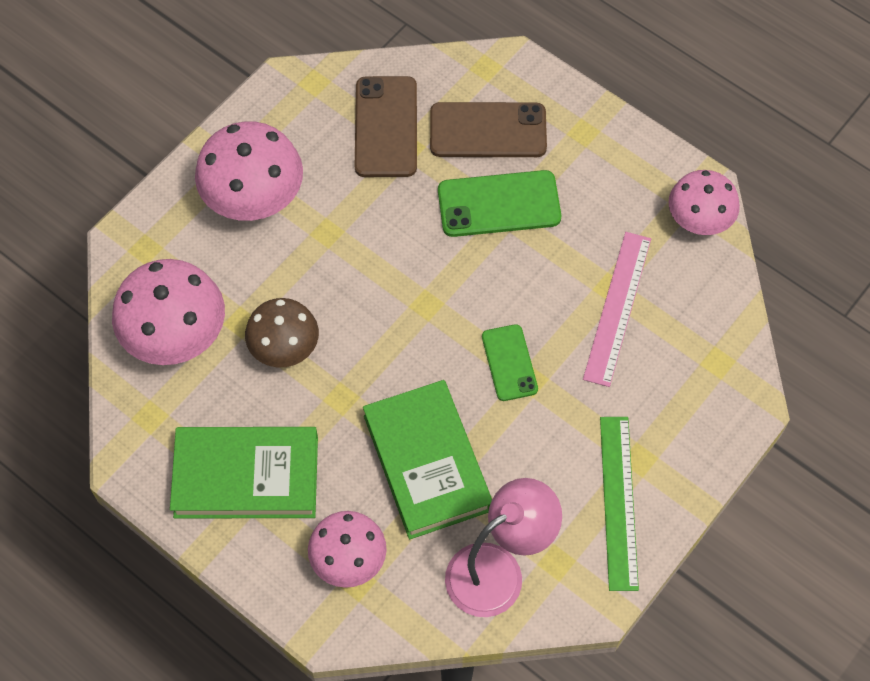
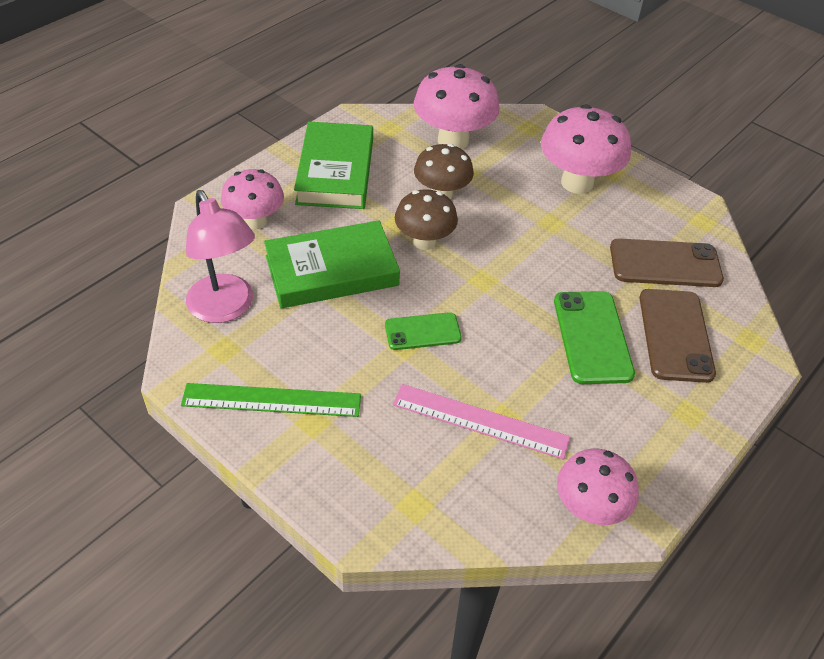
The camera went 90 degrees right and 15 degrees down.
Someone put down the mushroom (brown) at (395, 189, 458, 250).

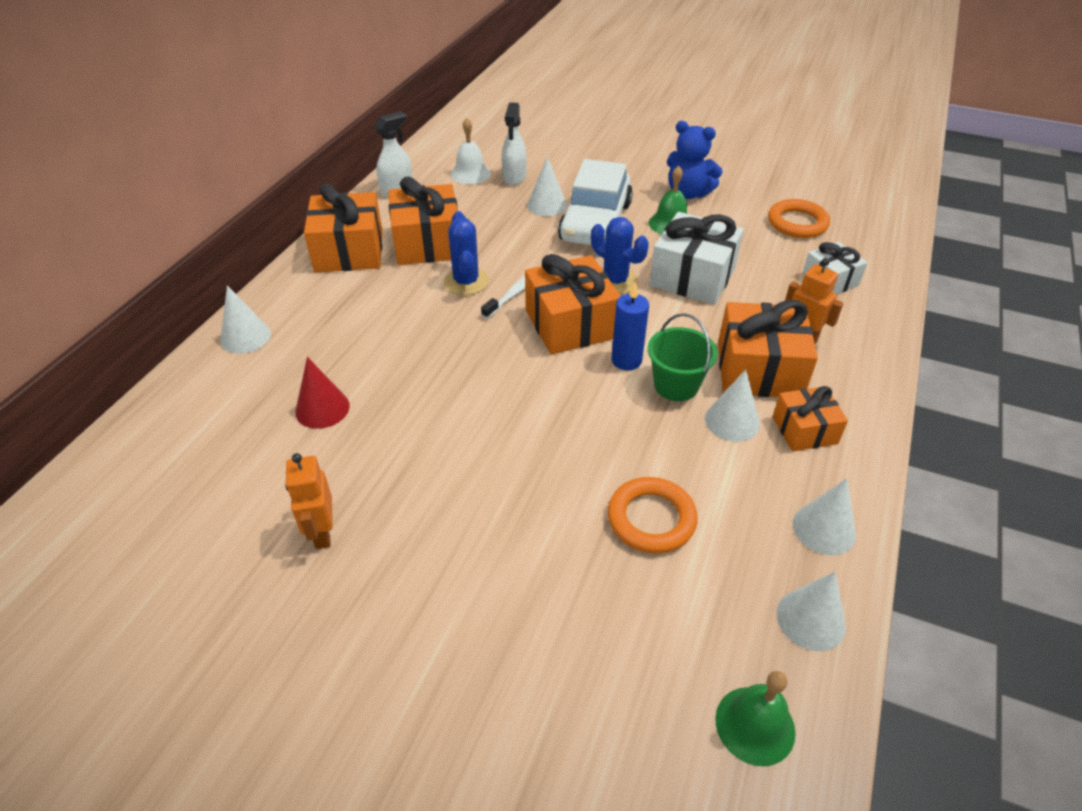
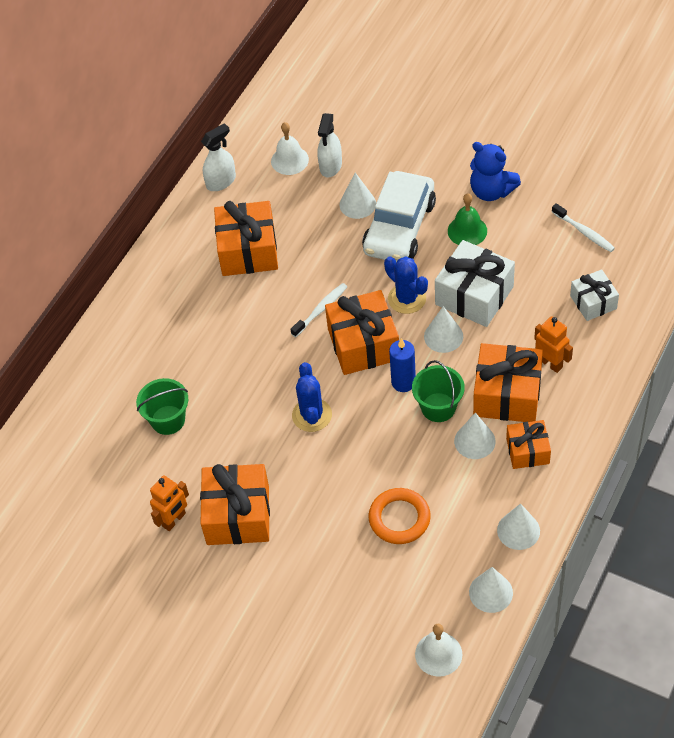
The camera went 10 degrees right and 10 degrees up.
Someone carried the cone (white) from (221, 286, 271, 354) to (424, 306, 463, 353).
Someone rotated the robot (orange) at (285, 453, 333, 549) by 135 degrees counterclockwise.
Someone swapped the cone (red) at (295, 357, 350, 429) for the bucket (green) at (136, 378, 188, 435).
Someone carried the gift (orange) from (304, 183, 382, 273) to (200, 464, 270, 545).
Someone carried the cactus (blue) from (444, 211, 489, 295) to (292, 362, 332, 432).
Someone repainted the bell (green) at (715, 671, 796, 766), which became the bell (white) at (415, 624, 462, 677).
Someone swapped the ring (orange) at (768, 199, 830, 238) for the toothbrush (white) at (552, 203, 615, 252).

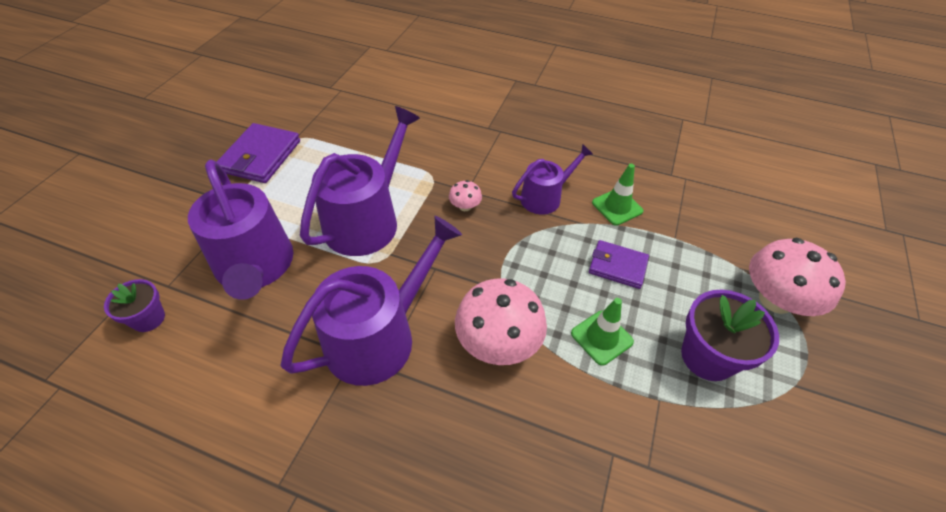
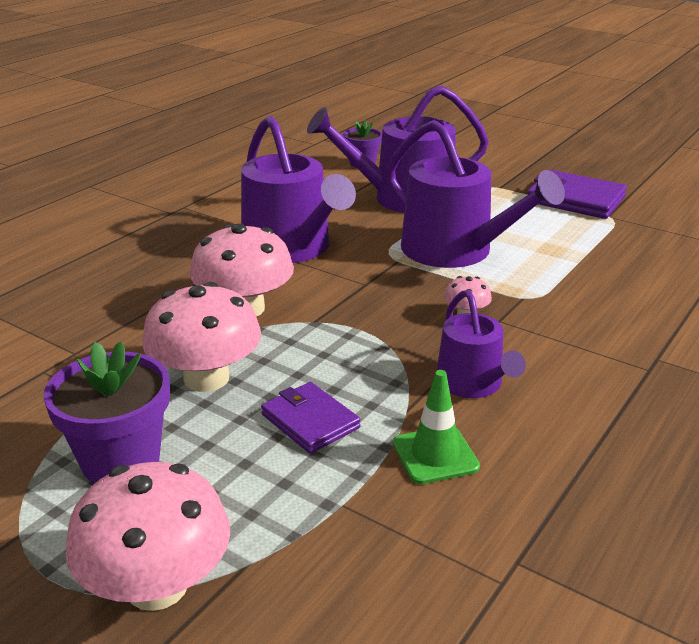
The camera went 105 degrees right and 20 degrees down.
Someone swapped the traffic cone (green) at (571, 298, 634, 366) for the mushroom (pink) at (142, 282, 261, 392).
Someone rotated the wallet (purple) at (589, 240, 649, 289) by 75 degrees counterclockwise.

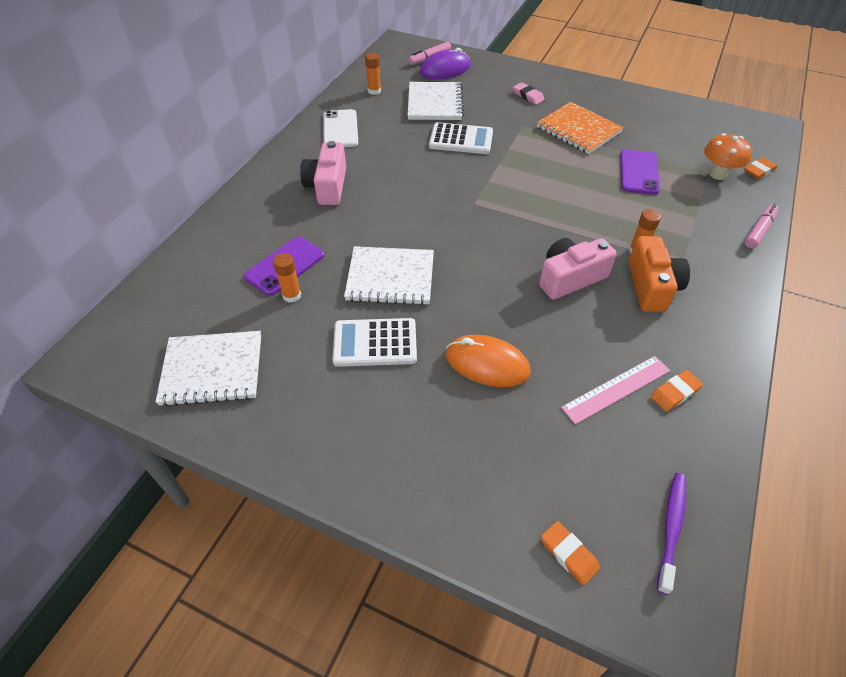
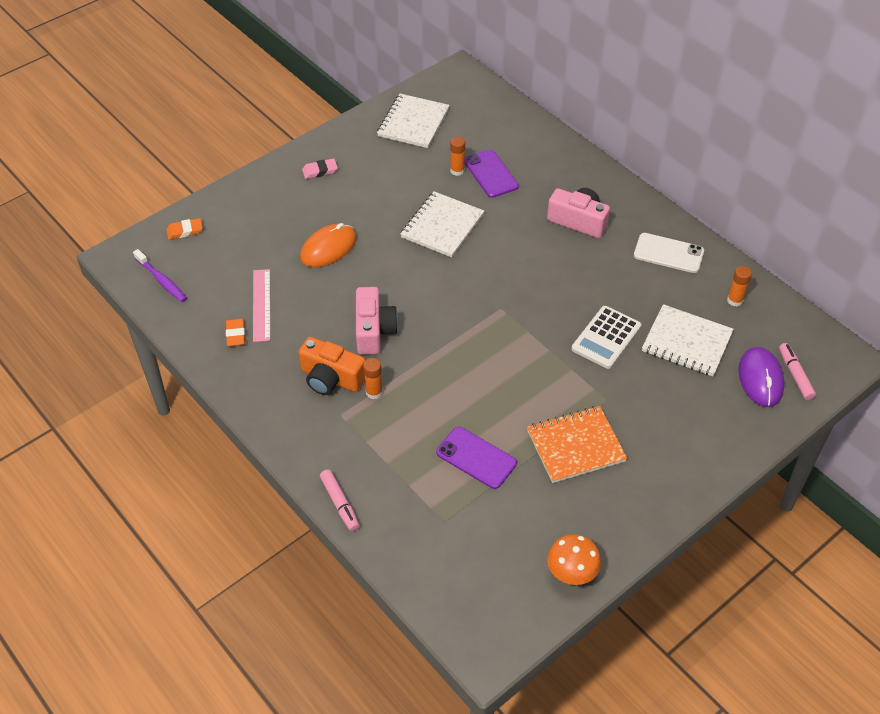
The camera went 115 degrees right and 0 degrees up.
Someone took away the calculator (white) at (333, 318, 417, 367).
Someone carried the eraser (pink) from (513, 82, 545, 105) to (302, 158, 338, 179).
Someone carried the mushroom (orange) from (704, 133, 752, 180) to (547, 534, 601, 585).
Someone took away the eraser (orange) at (744, 157, 777, 179).

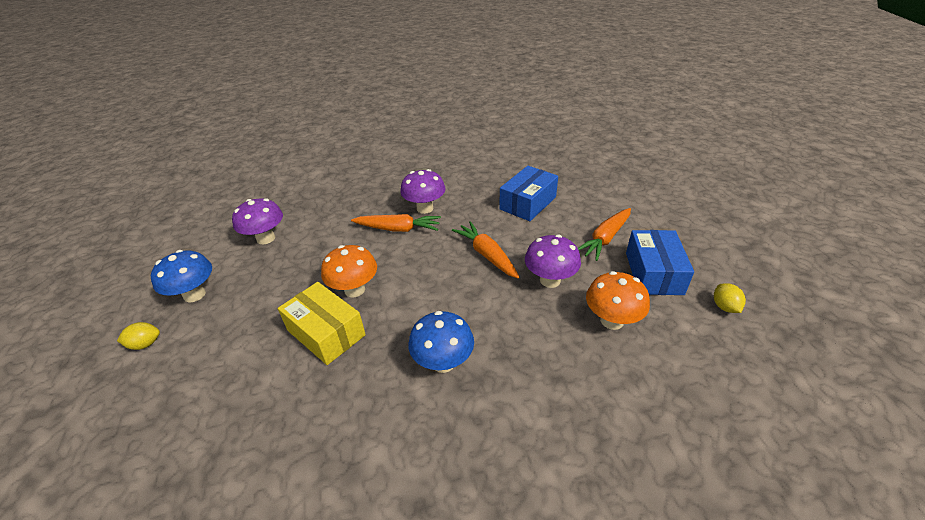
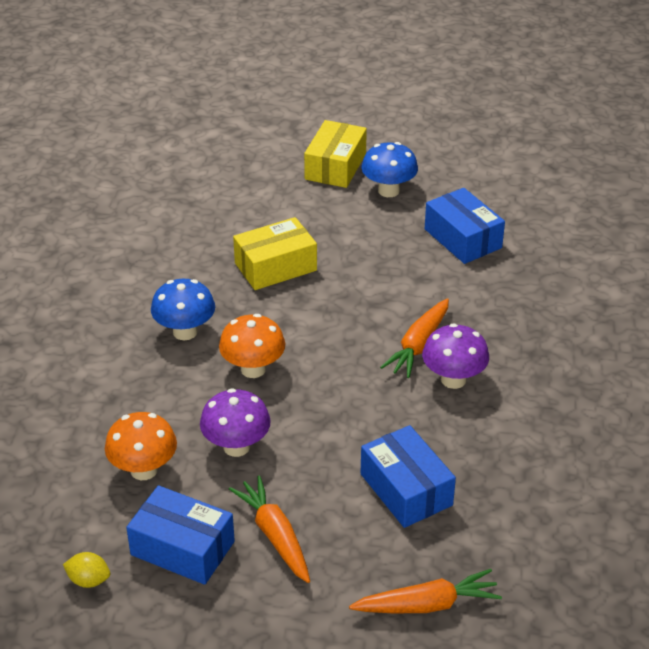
The camera went 110 degrees right and 0 degrees up.
Someone swapped the lemon (yellow) at (117, 322, 160, 350) for the box (yellow) at (304, 120, 367, 188).
Someone swapped the mushroom (purple) at (232, 198, 283, 244) for the box (blue) at (425, 188, 505, 264).
Someone carried the mushroom (orange) from (321, 245, 377, 298) to (219, 314, 285, 378).
Someone carried the carrot (orange) from (452, 221, 519, 279) to (349, 569, 502, 613).

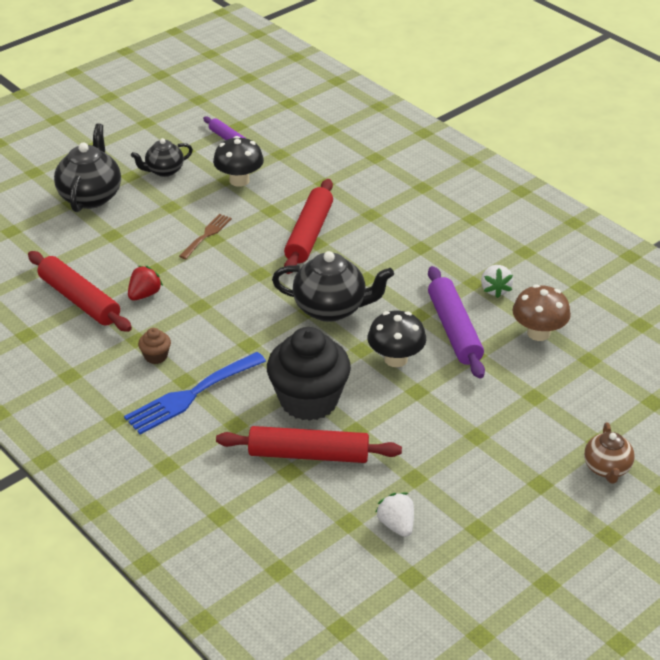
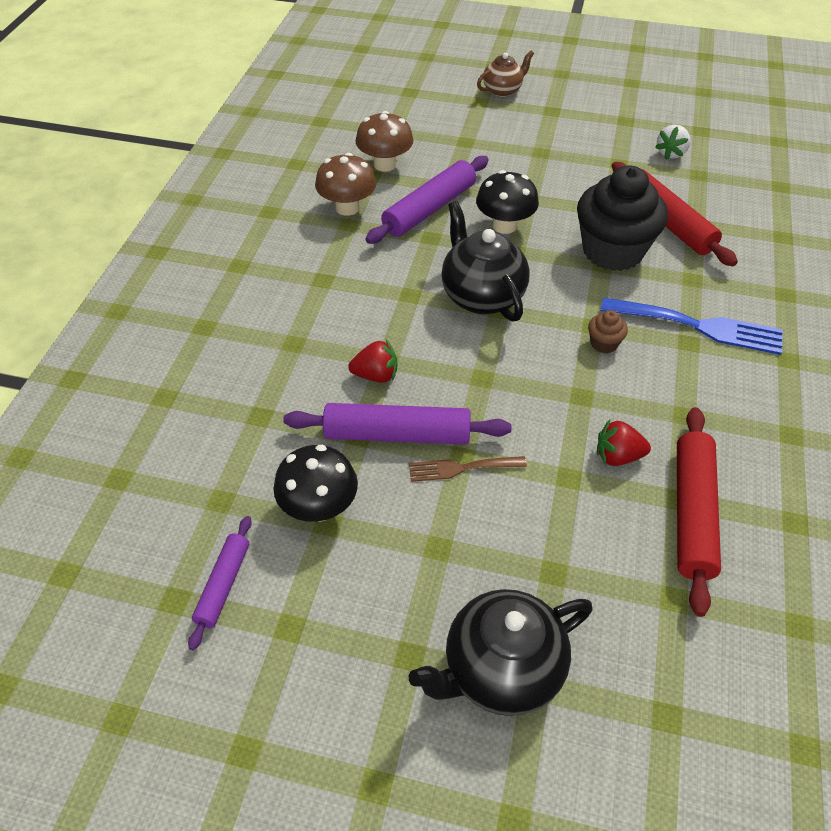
The camera went 125 degrees left and 10 degrees up.
Someone took away the teapot (black) at (131, 138, 193, 177).
Someone carried the cupcake (brown) from (138, 328, 171, 364) to (588, 310, 628, 353).
Someone swapped the rolling pin (red) at (284, 179, 333, 274) for the strawberry (red) at (348, 340, 397, 383).
Someone swapped the strawberry (white) at (481, 265, 513, 298) for the mushroom (brown) at (315, 153, 377, 216).
Someone put down the rolling pin (purple) at (283, 403, 511, 445).

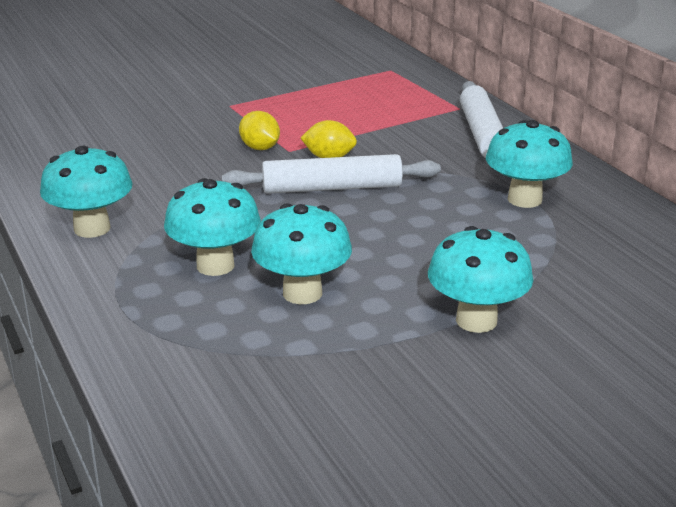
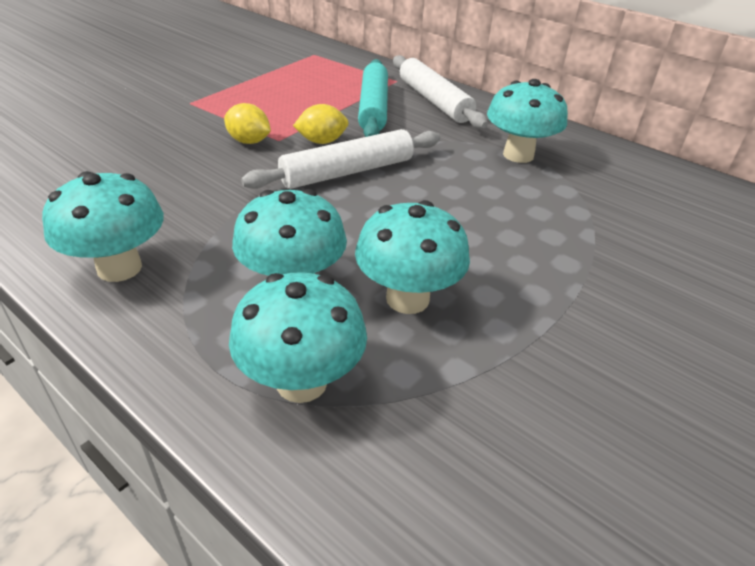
The camera went 25 degrees left and 10 degrees up.
Someone carried the mushroom (turquoise) from (428, 226, 533, 333) to (229, 272, 367, 403).
Someone put down the rolling pin (turquoise) at (358, 59, 388, 137).

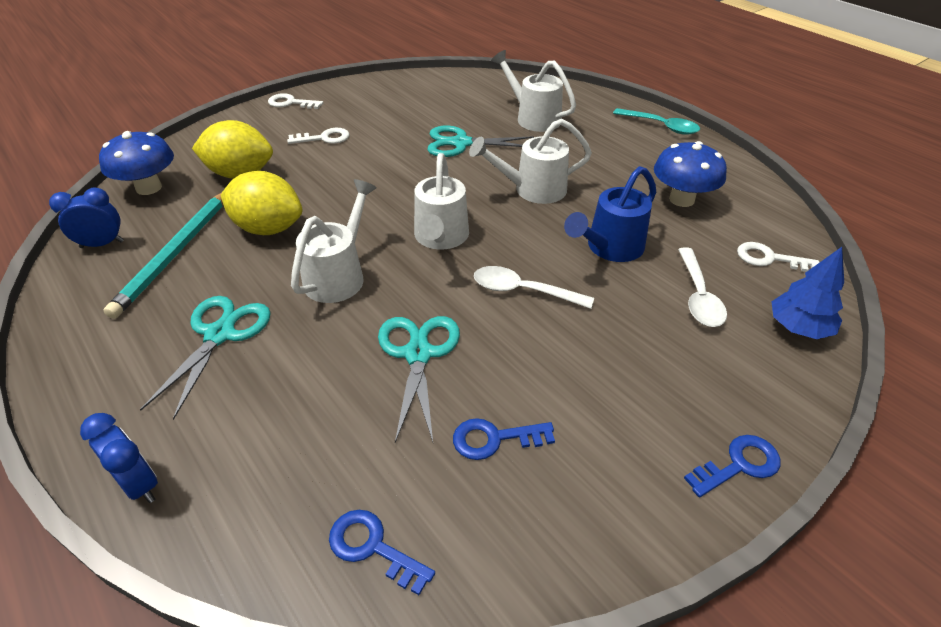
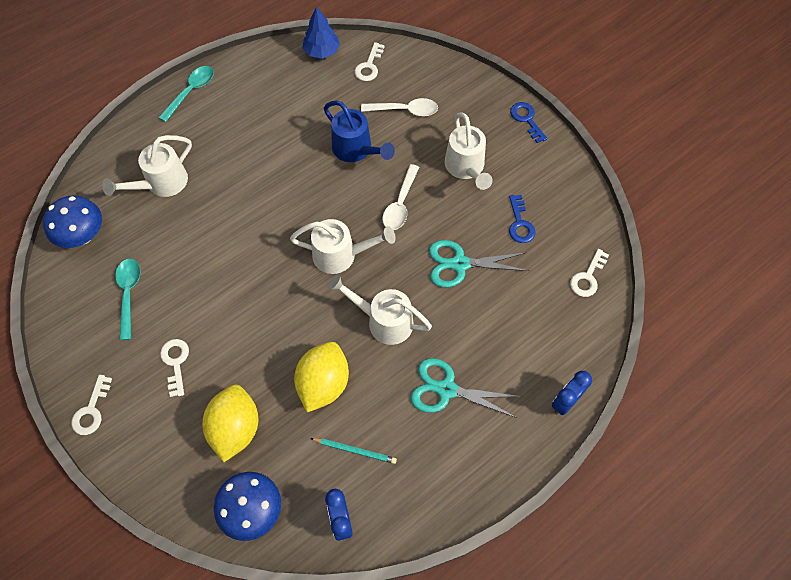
The camera went 90 degrees left and 20 degrees up.
Someone scaled the pencil (turquoise) at (103, 193, 223, 319) by 0.52.
Someone repainted the key (blue) at (329, 510, 435, 595), which became the key (white) at (570, 249, 609, 297).
Someone took away the scissors (turquoise) at (427, 126, 534, 157).
Someone carried the watering can (white) from (469, 119, 592, 204) to (445, 112, 492, 190).
Someone carried the mushroom (blue) from (654, 141, 727, 207) to (43, 195, 102, 248).
Someone carried the tree (blue) from (771, 247, 844, 339) to (302, 6, 340, 59).
Someone put down the spoon (turquoise) at (115, 259, 141, 340).

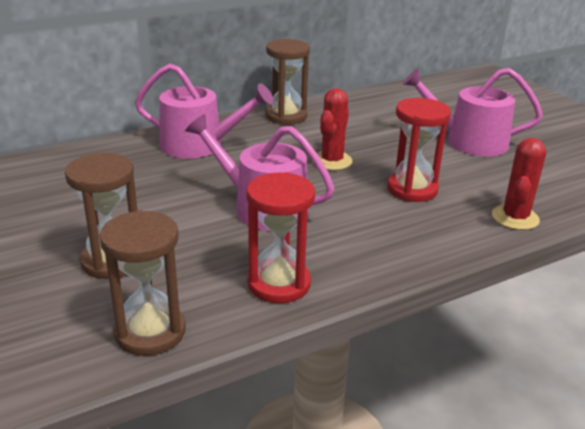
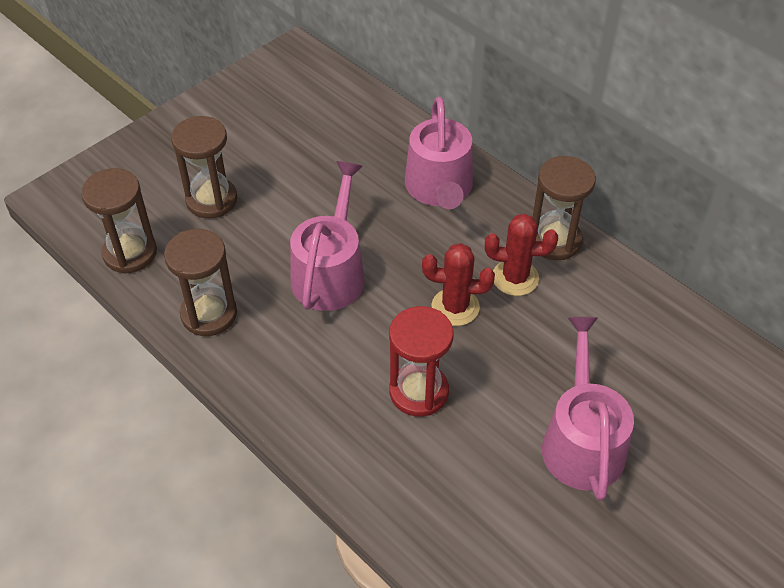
The camera went 75 degrees right and 20 degrees up.
Someone repainted the hourglass (red) at (246, 172, 315, 303), which became the hourglass (brown) at (164, 229, 237, 336).
Someone carried the cactus (red) from (492, 138, 546, 230) to (485, 214, 558, 296).

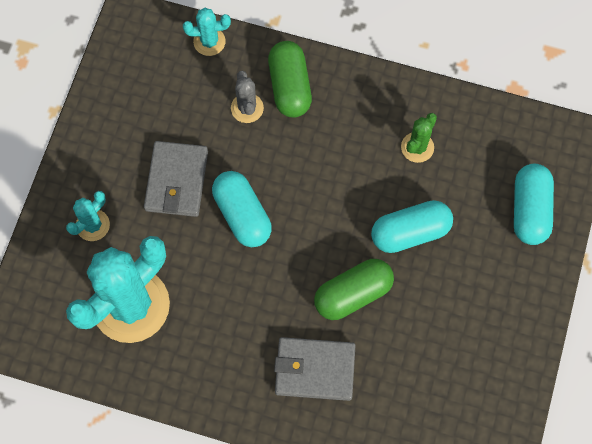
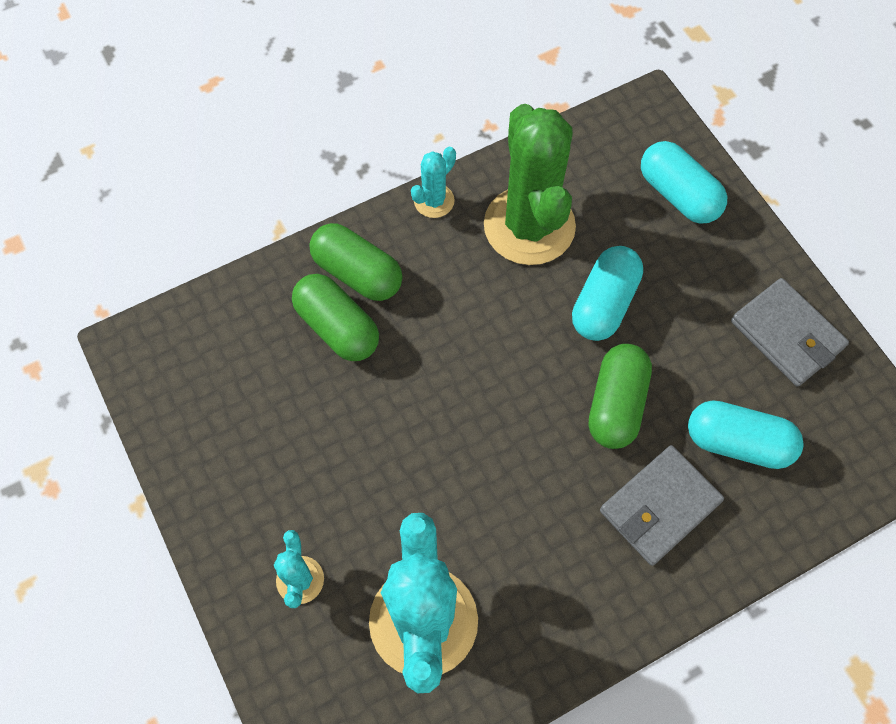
The camera went 45 degrees left and 5 degrees down.
Someone carried the wallet (grey) from (144, 141, 208, 217) to (731, 278, 849, 387).
Someone carried the cactus (turquoise) from (183, 8, 231, 56) to (411, 147, 456, 218).
Someone carried the capsule (turquoise) from (212, 171, 272, 247) to (688, 400, 804, 469).
Someone swapped the cactus (grey) at (231, 71, 264, 123) for the capsule (green) at (292, 274, 379, 361).
Someone scaled the cactus (green) at (401, 113, 437, 163) by 2.23.

